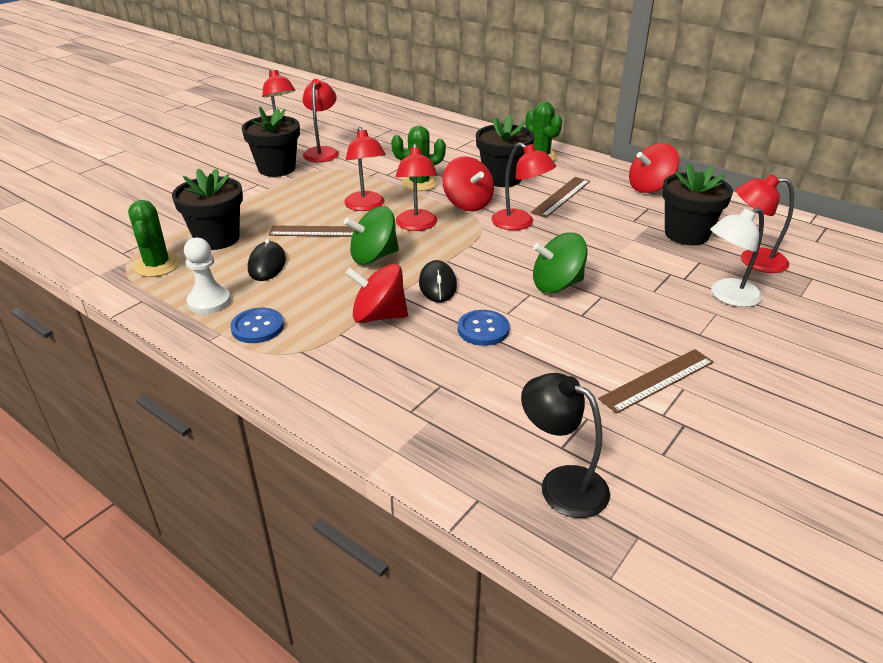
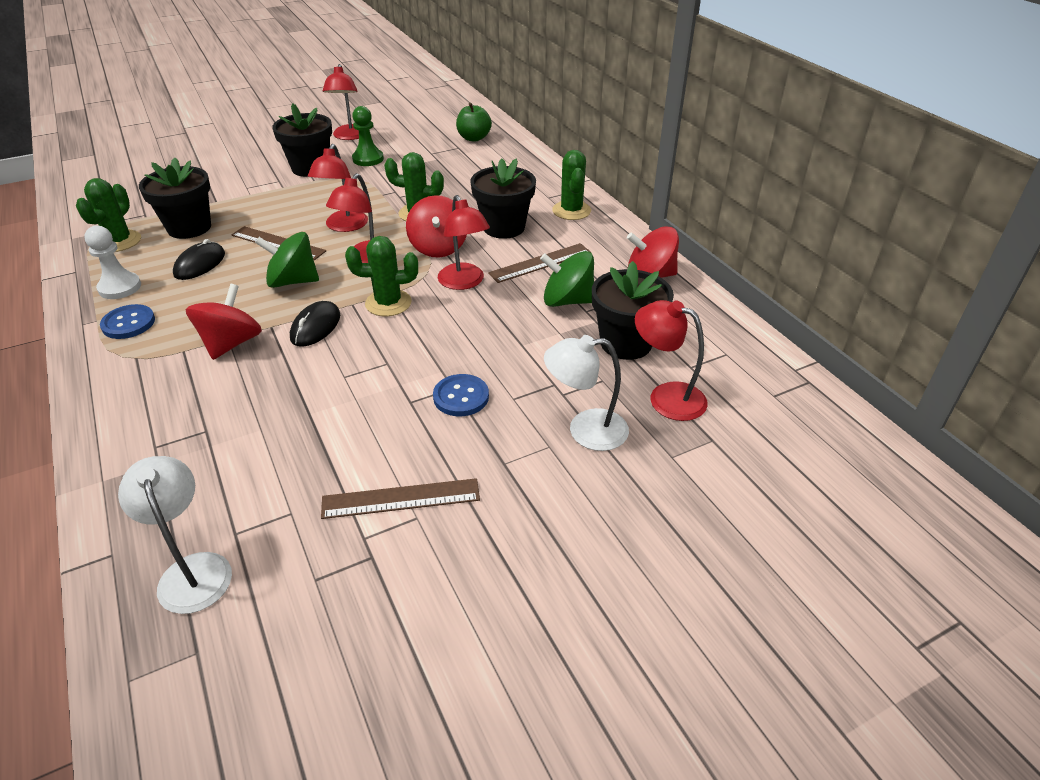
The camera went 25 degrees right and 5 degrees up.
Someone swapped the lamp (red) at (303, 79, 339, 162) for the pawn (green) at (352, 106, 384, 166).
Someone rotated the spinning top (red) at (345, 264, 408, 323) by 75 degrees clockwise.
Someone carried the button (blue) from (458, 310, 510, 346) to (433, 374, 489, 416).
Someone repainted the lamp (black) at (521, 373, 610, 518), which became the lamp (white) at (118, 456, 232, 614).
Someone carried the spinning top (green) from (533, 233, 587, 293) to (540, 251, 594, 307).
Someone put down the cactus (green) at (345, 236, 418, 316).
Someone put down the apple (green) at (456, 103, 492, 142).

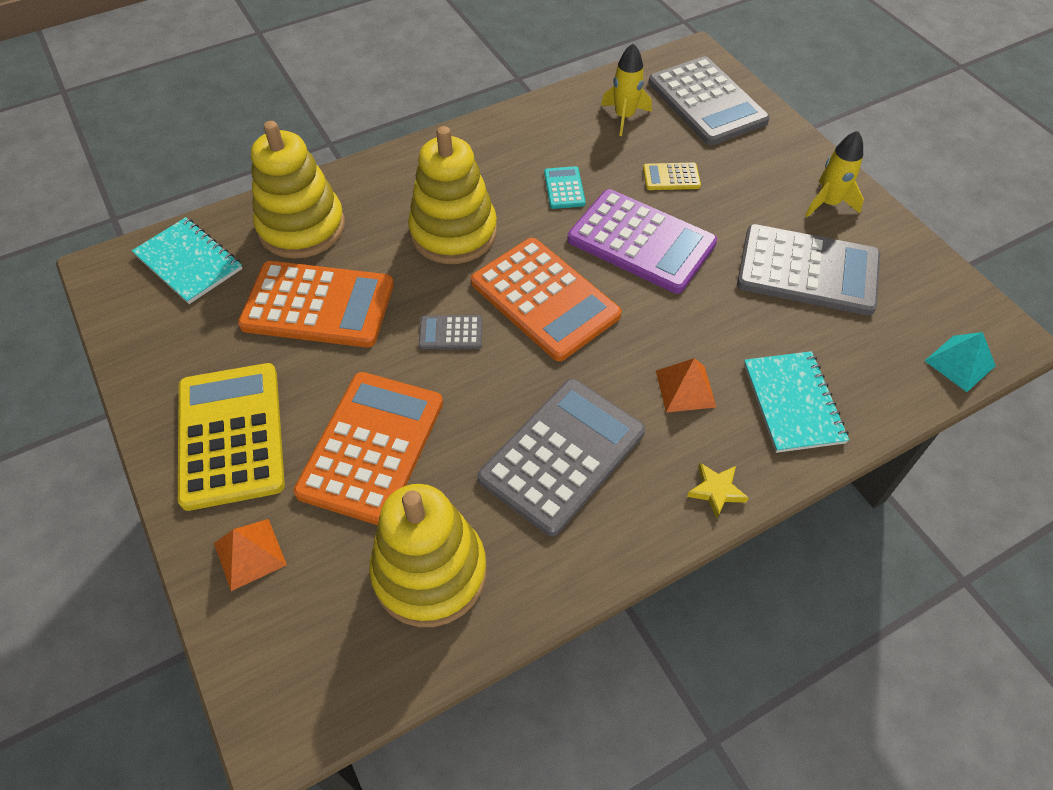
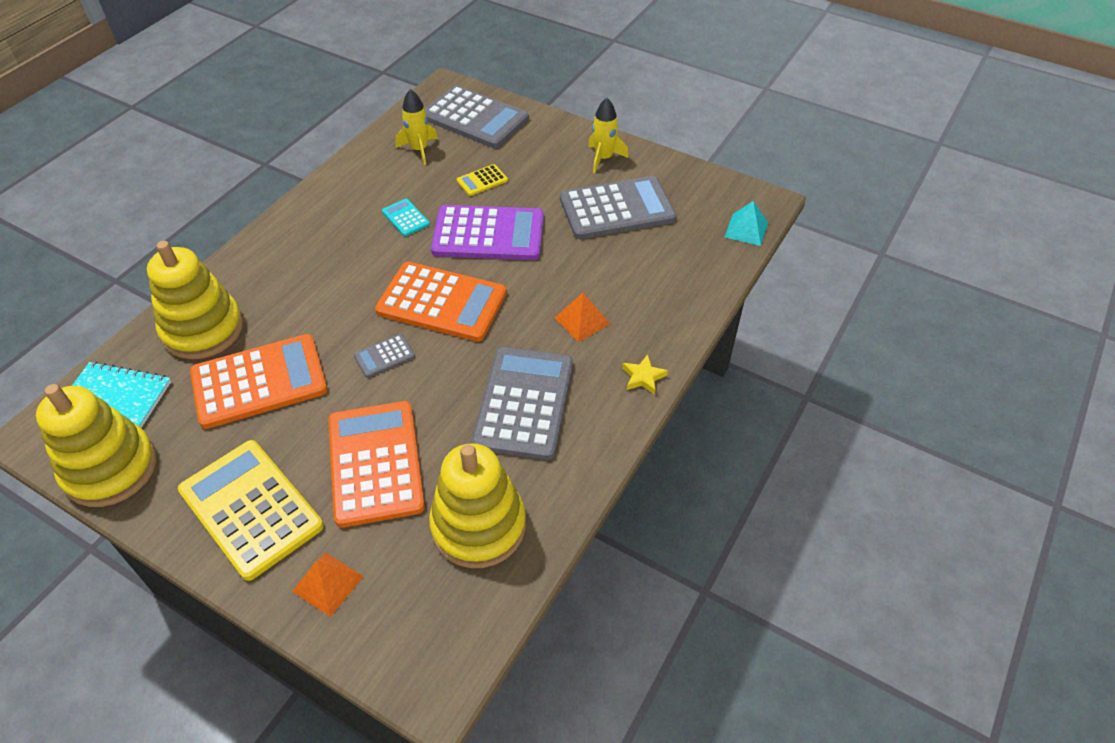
The camera went 30 degrees left and 5 degrees down.
Someone carried the stacking toy (yellow) from (408, 126, 497, 264) to (36, 384, 156, 507).
Someone took away the notebook (turquoise) at (744, 351, 849, 453).

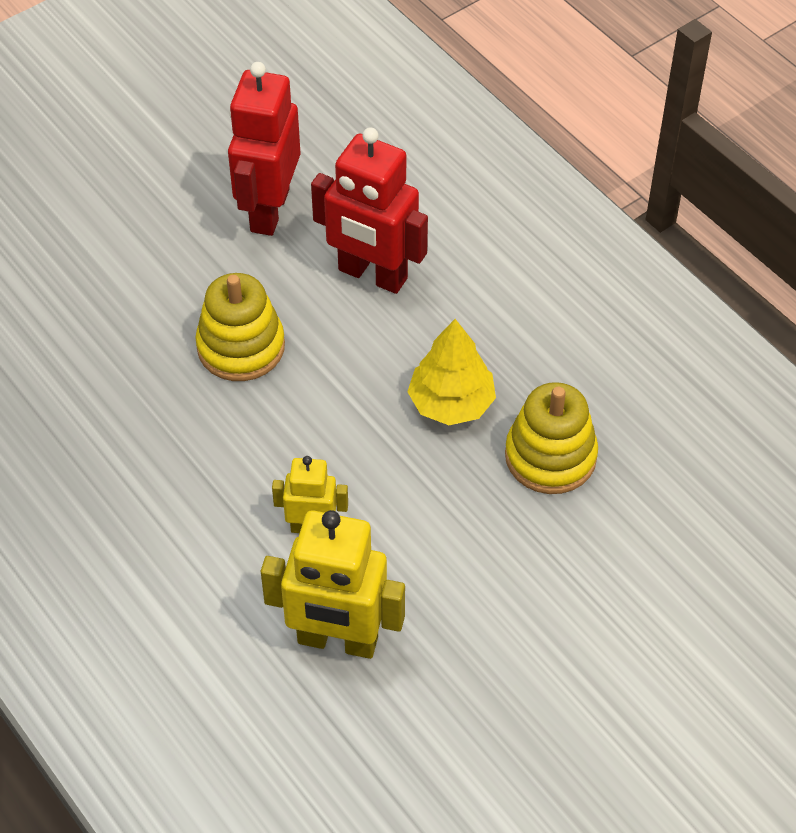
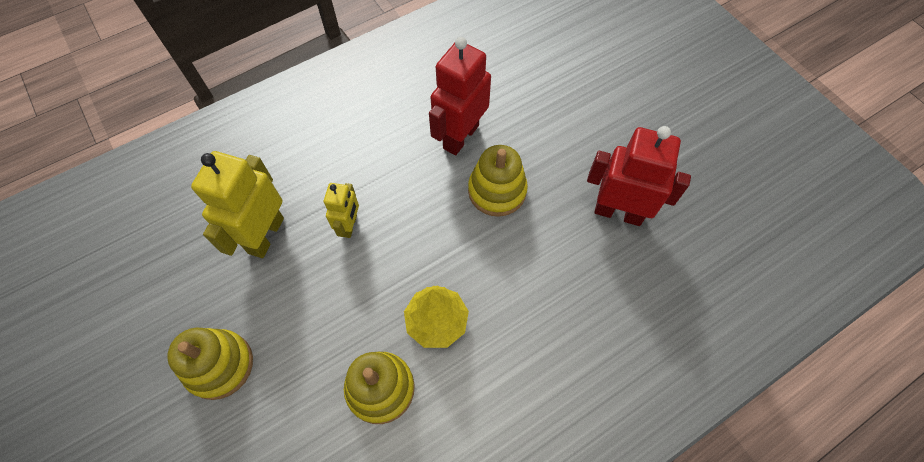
The camera went 95 degrees right and 10 degrees up.
Someone carried the robot (red) from (311, 128, 428, 294) to (429, 37, 491, 155).
Someone put down the stacking toy (yellow) at (167, 328, 253, 400).

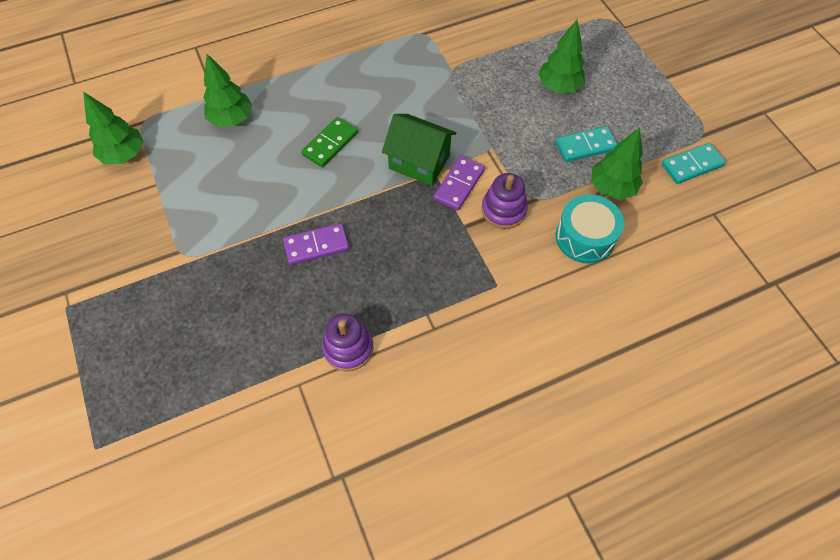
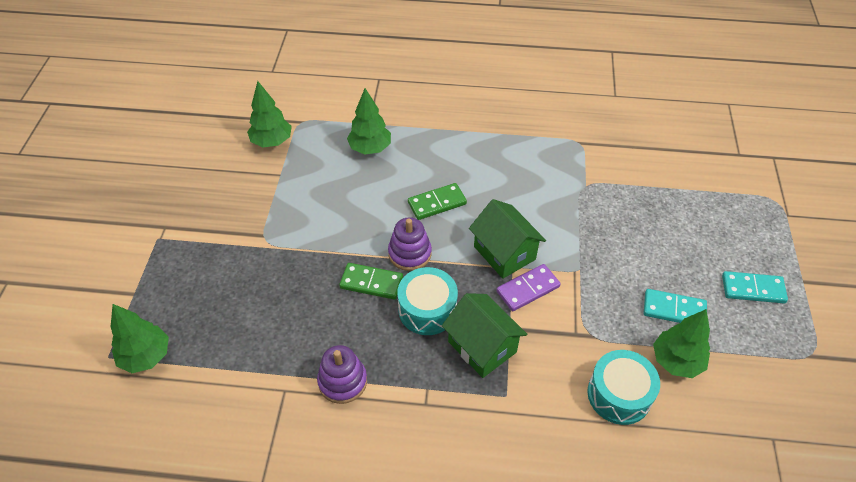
The camera went 30 degrees right and 10 degrees down.
Someone repainted the domino (purple) at (283, 223, 349, 265), which became the domino (green) at (339, 263, 403, 300).
Someone carried the stacking toy (purple) from (481, 173, 528, 229) to (388, 217, 432, 271).
Someone carried the tree (green) from (538, 20, 585, 93) to (111, 304, 169, 373).
Someone carried the domino (turquoise) from (662, 143, 726, 184) to (722, 271, 788, 303).
Someone put down the drum (turquoise) at (397, 267, 458, 335).
Someone put down the house (green) at (442, 293, 527, 378).

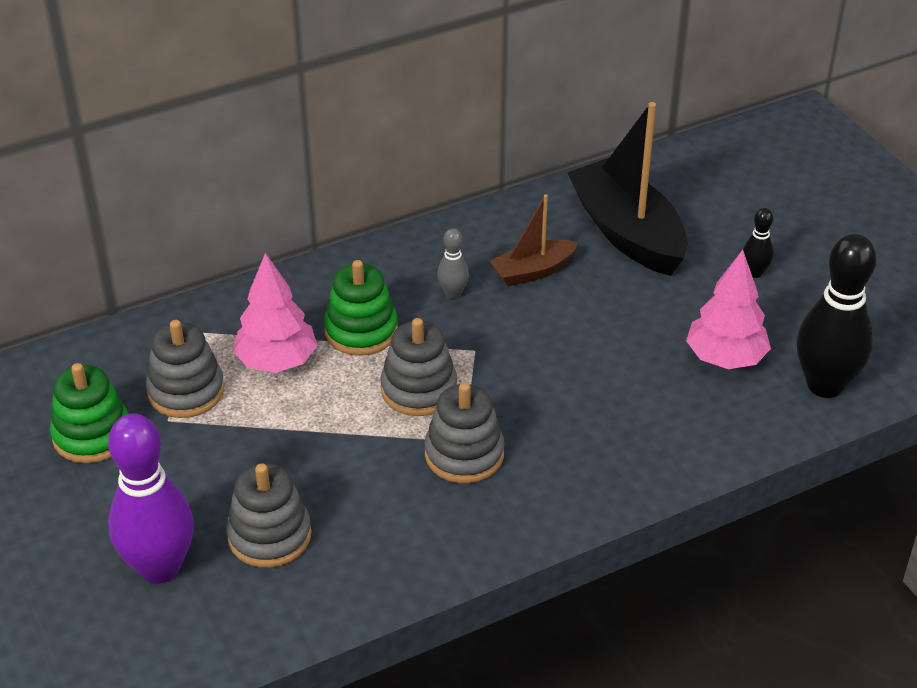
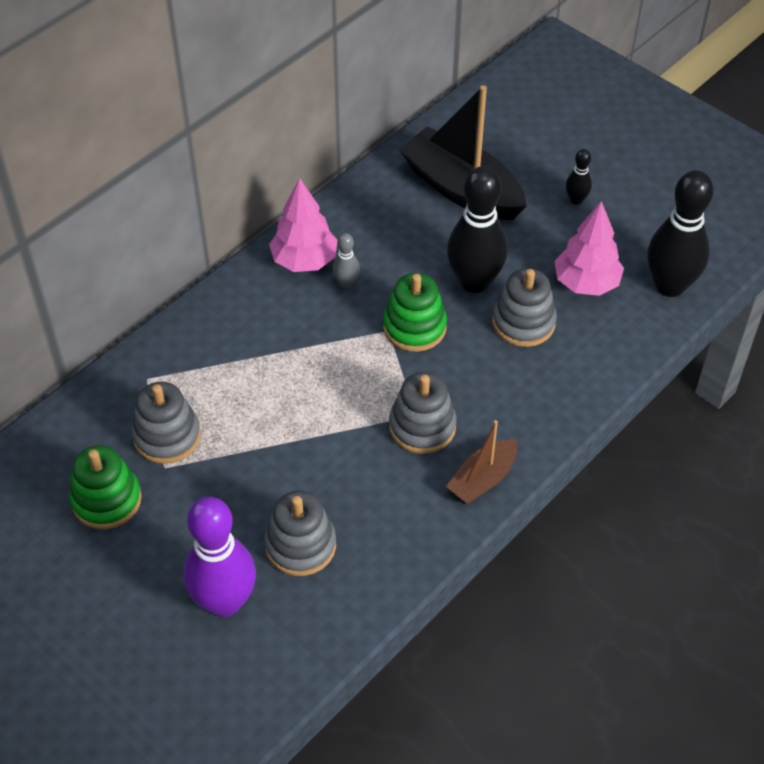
The camera went 20 degrees left and 10 degrees up.
Someone carried the tree (pink) from (233, 253, 317, 373) to (269, 178, 338, 272).
Someone carried the stacking toy (green) from (324, 260, 398, 356) to (383, 273, 447, 352).
Someone carried the stacking toy (grey) from (380, 318, 457, 416) to (492, 268, 557, 347).
Someone carried the boat (brown) from (490, 194, 578, 286) to (446, 420, 517, 504).
Someone put down the bowling pin (black) at (447, 166, 508, 293).

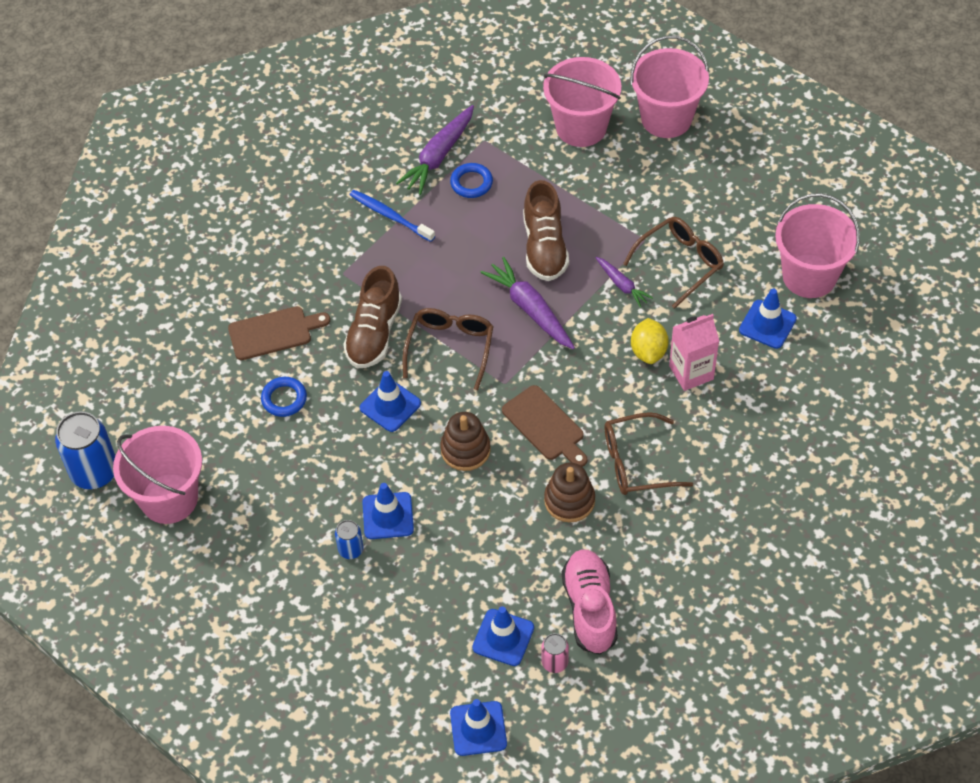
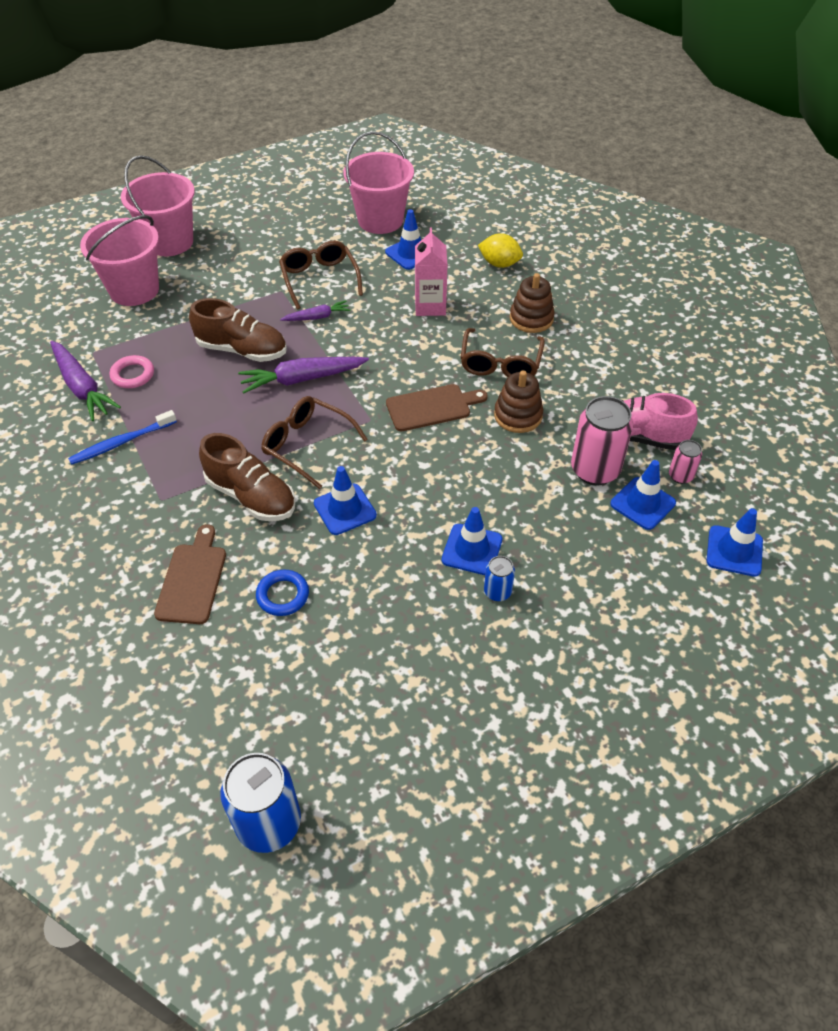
The camera went 70 degrees left and 5 degrees down.
Someone took away the bucket (pink) at (113, 426, 202, 524).
Someone carried the stacking toy (brown) from (440, 412, 491, 471) to (510, 273, 555, 333).
Someone repainted the ring (blue) at (450, 163, 493, 198), which became the ring (pink) at (110, 355, 154, 388).
Someone carried the lemon (yellow) from (631, 318, 669, 364) to (478, 233, 523, 268).
Someone put down the can (pink) at (571, 396, 633, 485).

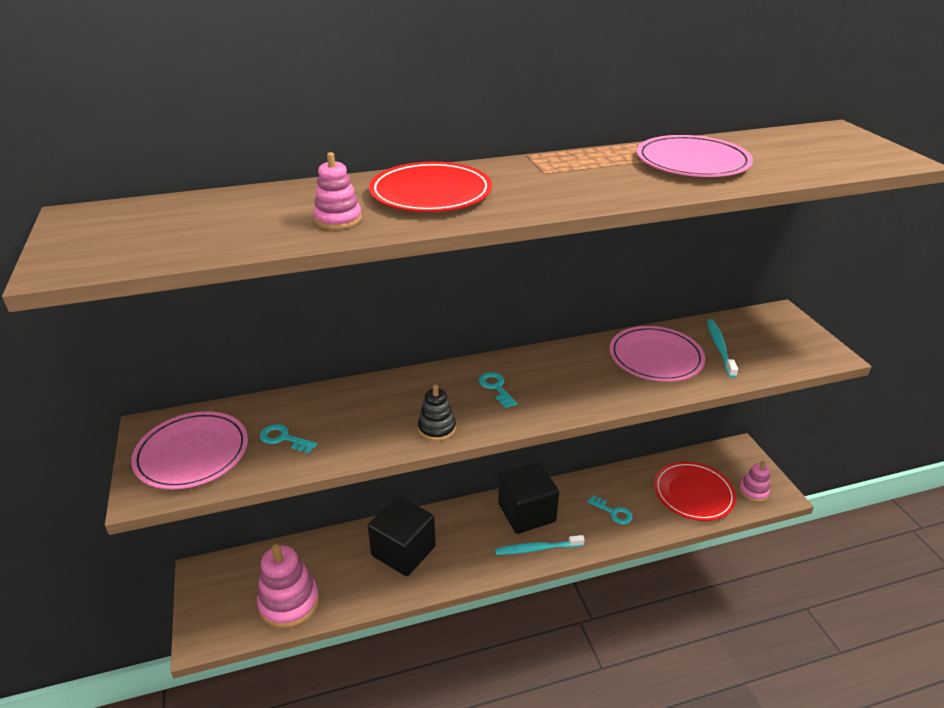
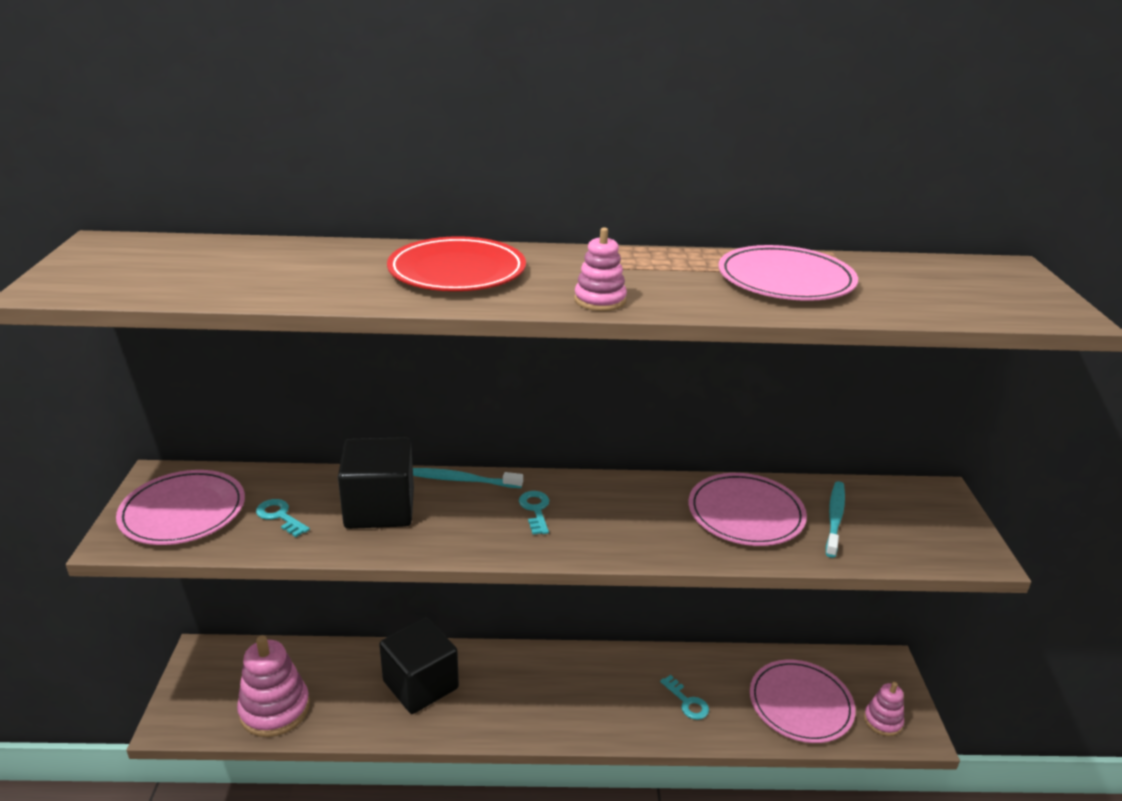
The camera went 15 degrees right and 5 degrees down.
Someone carried the stacking toy (pink) from (313, 152, 362, 230) to (574, 228, 627, 311).
Someone took away the stacking toy (black) at (418, 384, 456, 441).
Someone carried the toothbrush (turquoise) from (495, 535, 585, 555) to (413, 468, 523, 488).
Someone carried the cube (black) from (498, 462, 559, 534) to (338, 437, 414, 529).
Someone repainted the plate (red) at (654, 461, 736, 521), which became the plate (pink) at (750, 660, 855, 743).

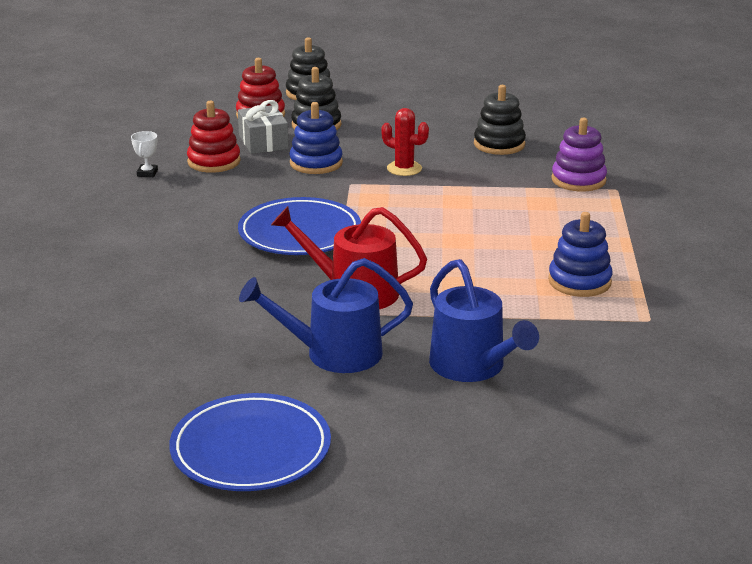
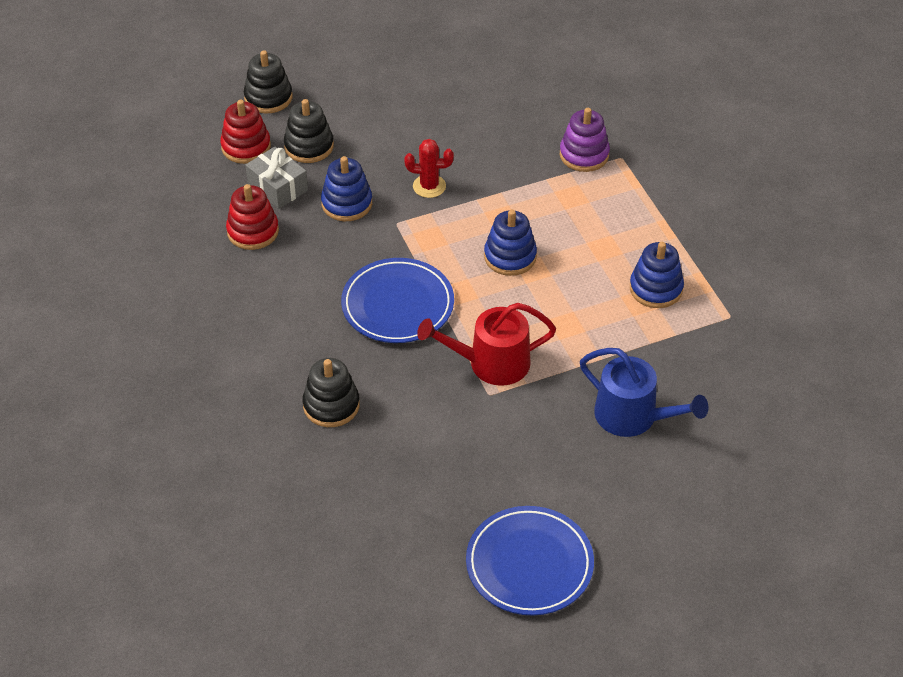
The camera went 25 degrees left and 20 degrees up.
Someone took away the trophy (white) at (131, 131, 158, 177).
Someone took away the watering can (blue) at (239, 258, 413, 373).
Someone carried the stacking toy (black) from (474, 85, 526, 155) to (302, 358, 360, 427).
Someone put down the stacking toy (blue) at (484, 210, 537, 276).

